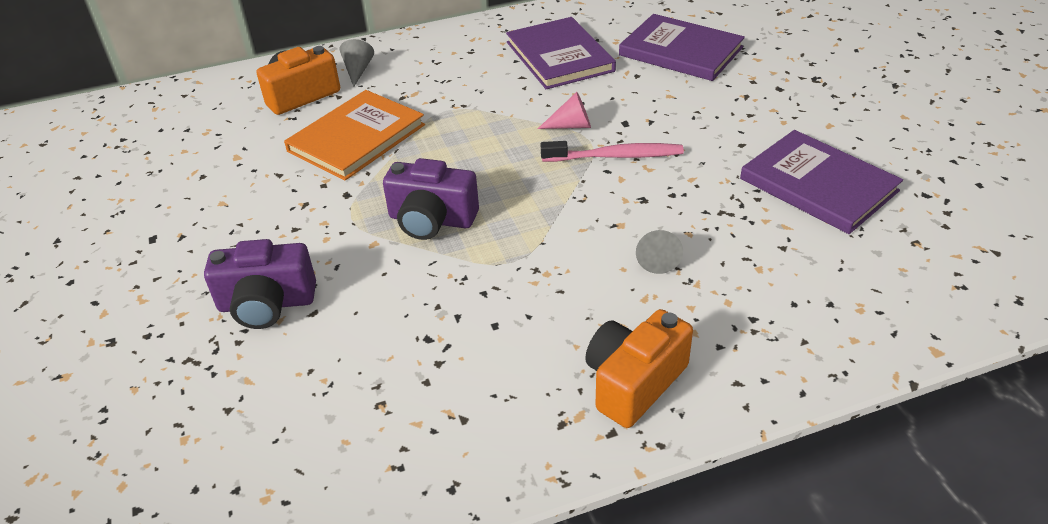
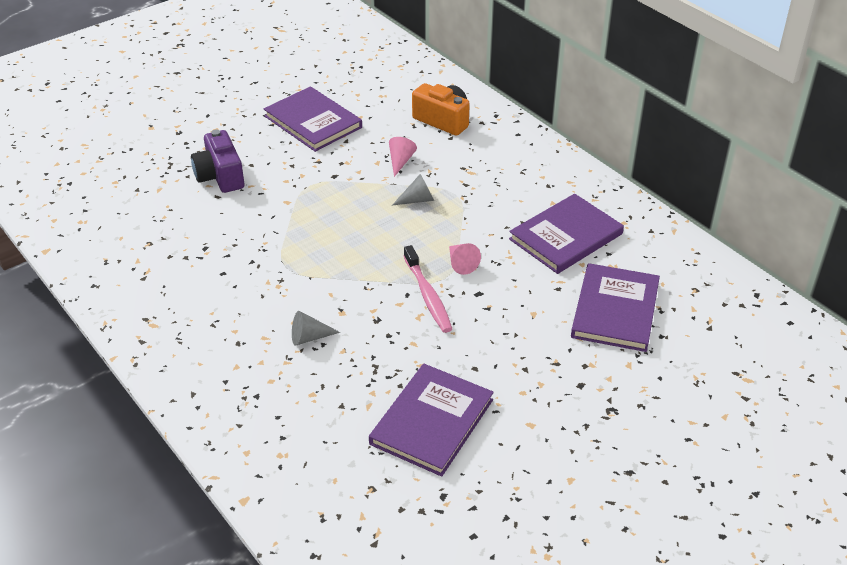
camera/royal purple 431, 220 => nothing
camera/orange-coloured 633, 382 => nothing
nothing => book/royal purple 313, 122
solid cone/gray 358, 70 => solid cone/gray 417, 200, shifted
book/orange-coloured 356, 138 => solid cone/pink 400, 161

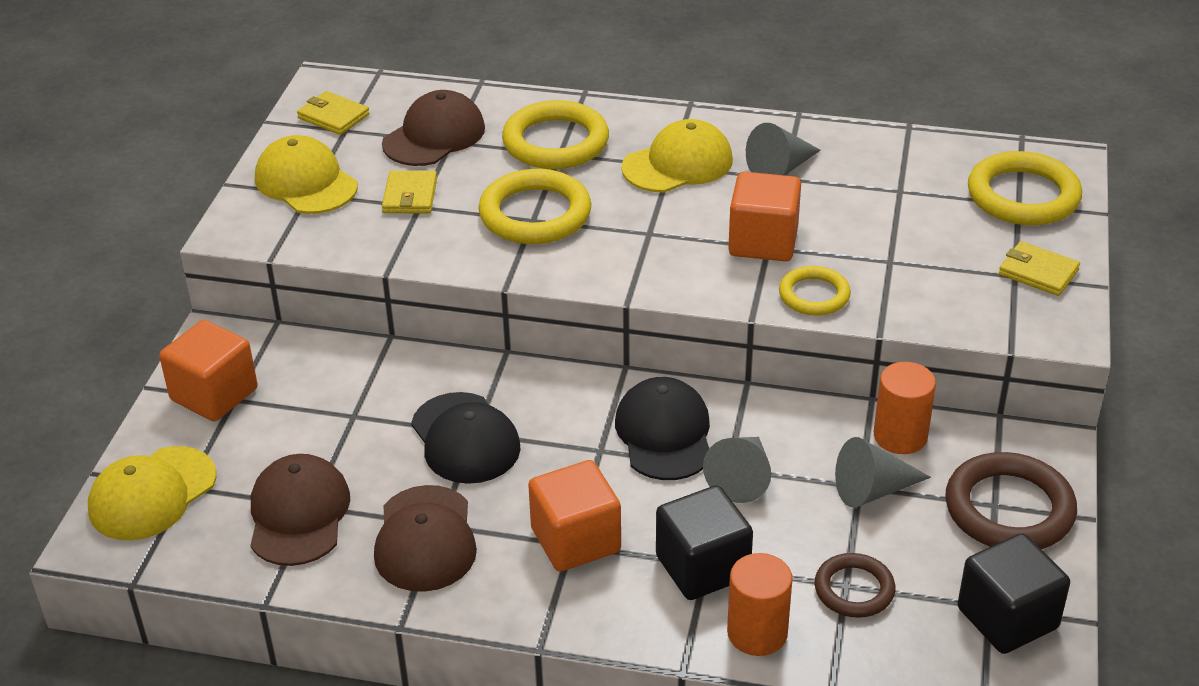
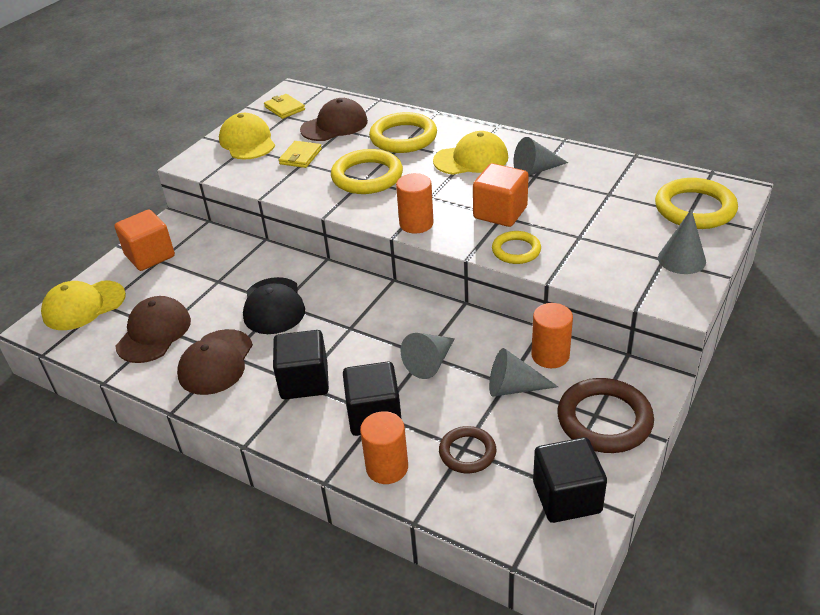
peaked cap/black 664, 434 => nothing
nothing => solid cylinder/orange-coloured 416, 224
billfold/yellow 1038, 272 => solid cone/gray 681, 259
solid cube/orange-coloured 575, 540 => solid cube/black 304, 381

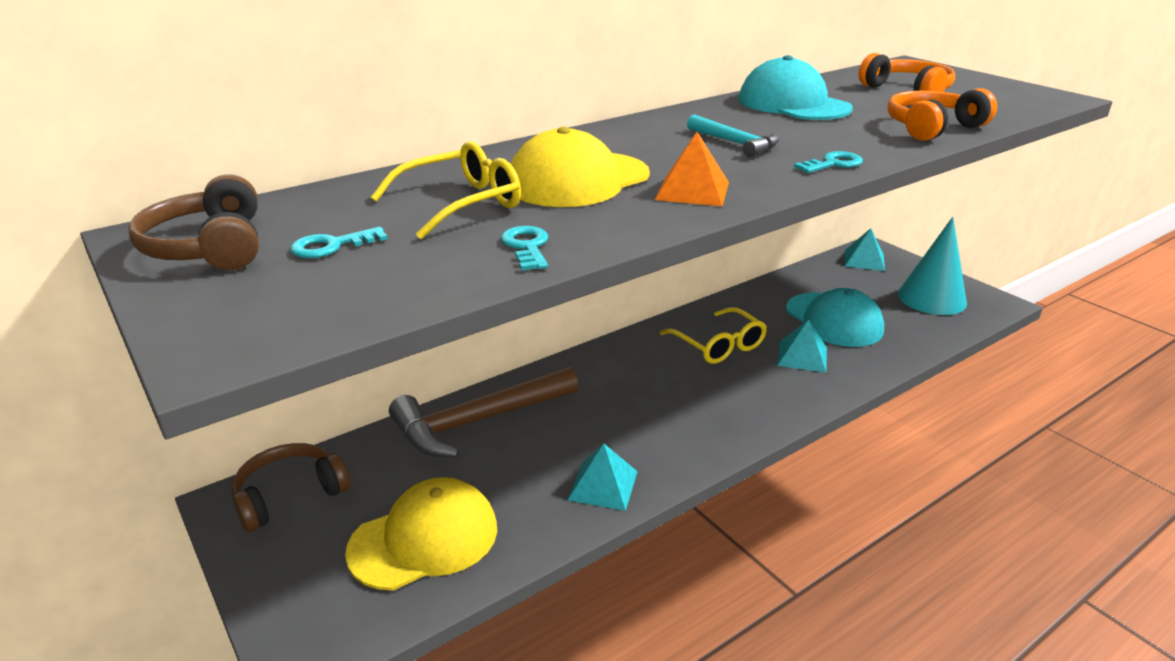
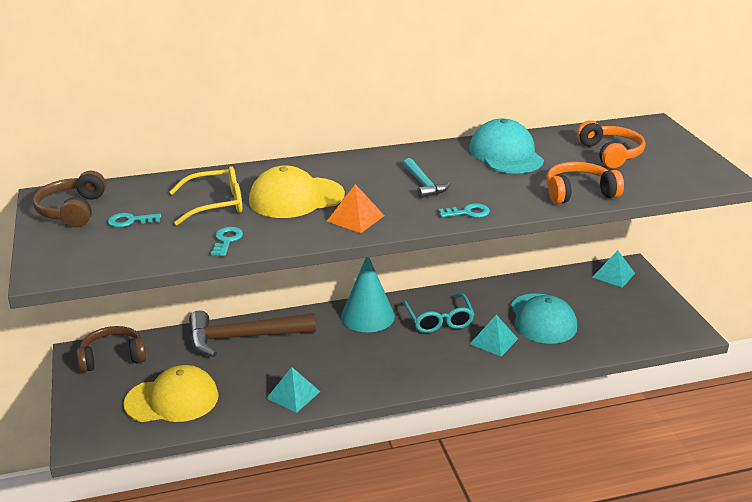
solid cone/aqua 931, 298 => solid cone/aqua 367, 316, shifted
eyeglasses/yellow 718, 345 => eyeglasses/aqua 439, 320

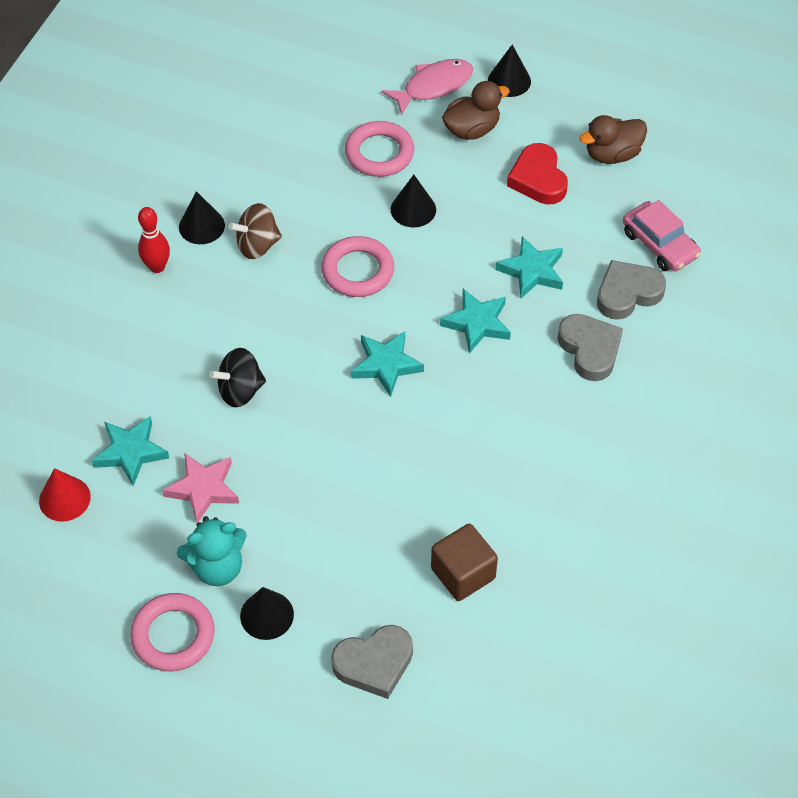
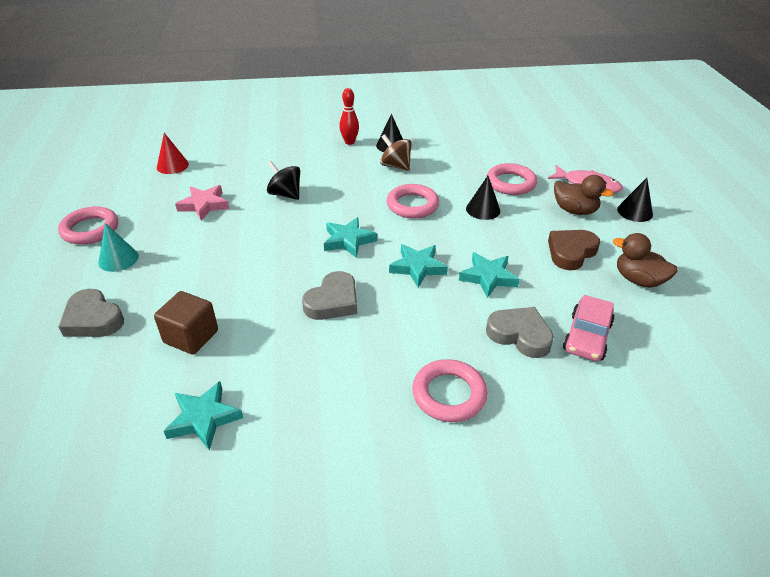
stuffed bear/aqua 217, 567 => nothing
nothing => hoop/pink 449, 394
star shape/aqua 130, 452 => star shape/aqua 203, 418, shifted
heart shape/gray 590, 349 => heart shape/gray 333, 301, shifted
solid cone/black 267, 615 => solid cone/aqua 118, 259
heart shape/scarlet 538, 179 => heart shape/brown 571, 252

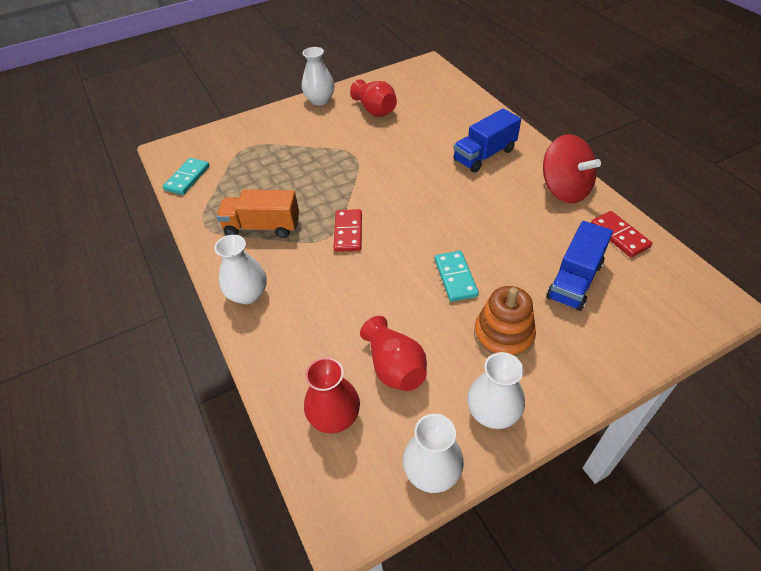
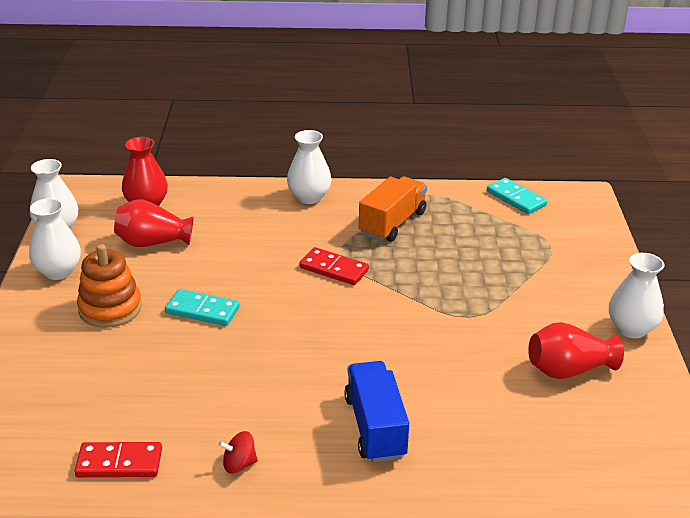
truck/cobalt 574, 280 => nothing
spinning top/scarlet 564, 189 => spinning top/scarlet 239, 464, x0.43

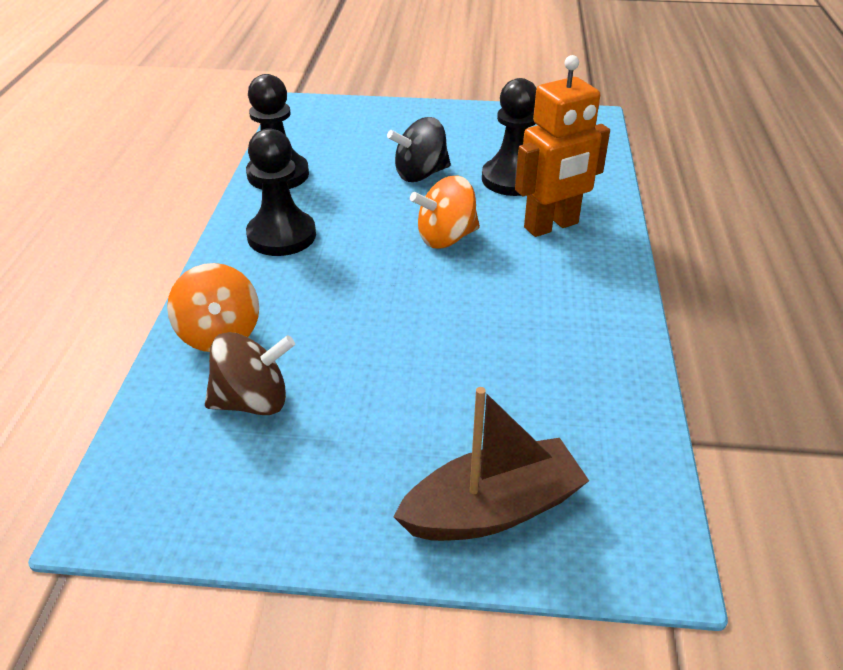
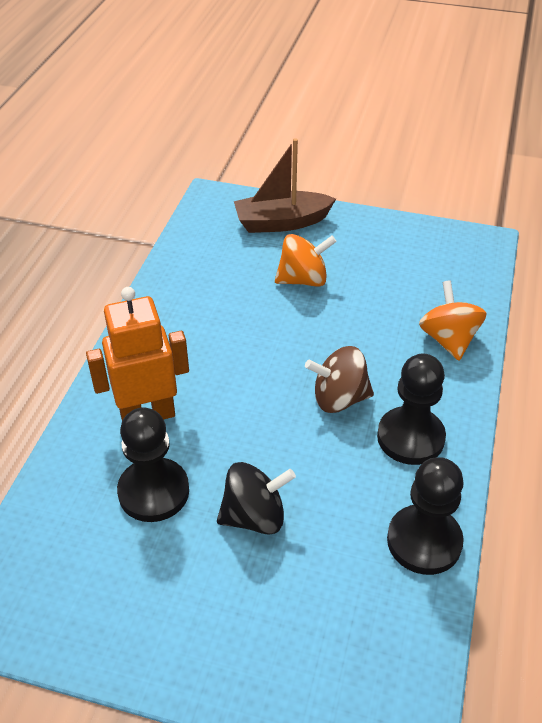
spinning top/brown 253, 401 => spinning top/brown 339, 398, shifted
spinning top/orange-coloured 446, 238 => spinning top/orange-coloured 303, 280, shifted

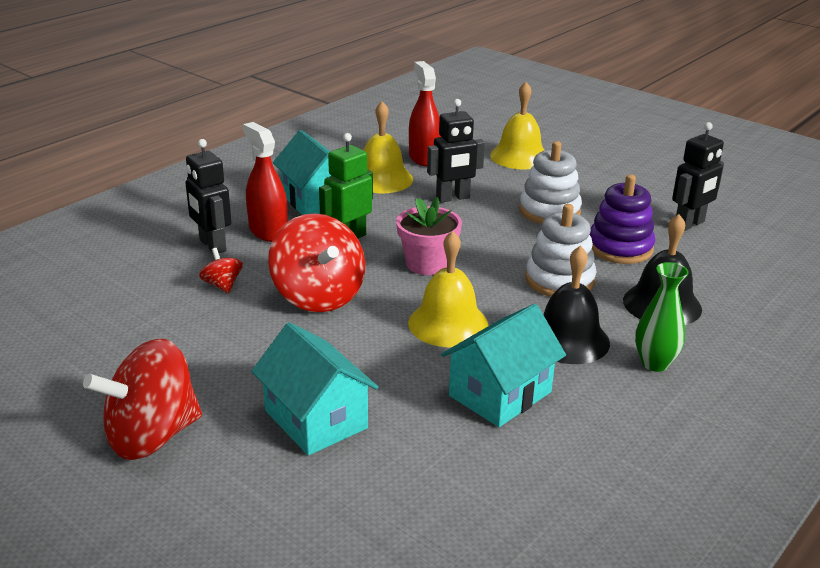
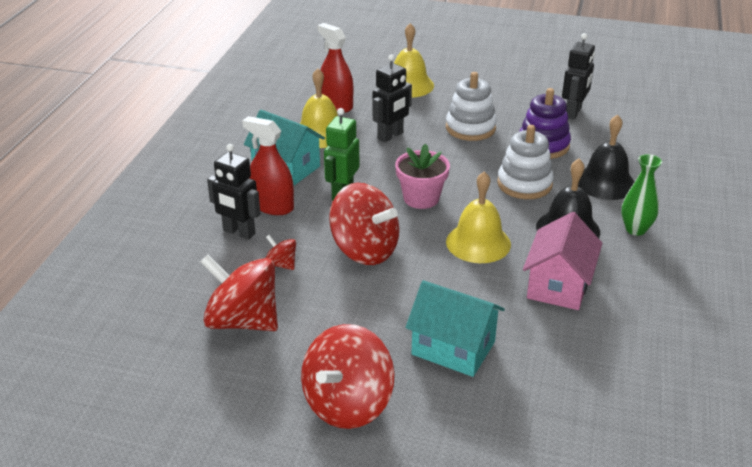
nothing => spinning top/scarlet 243, 321
house/aqua 500, 394 => house/pink 558, 285

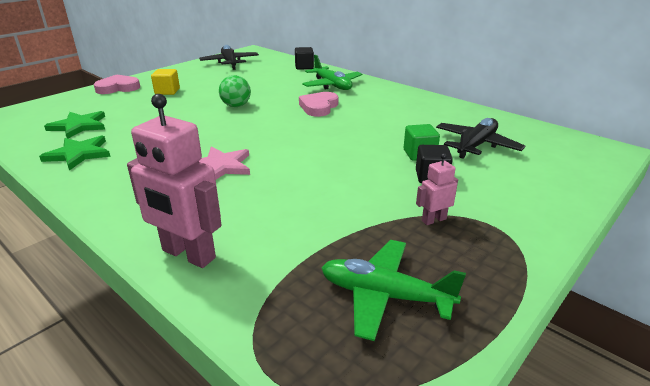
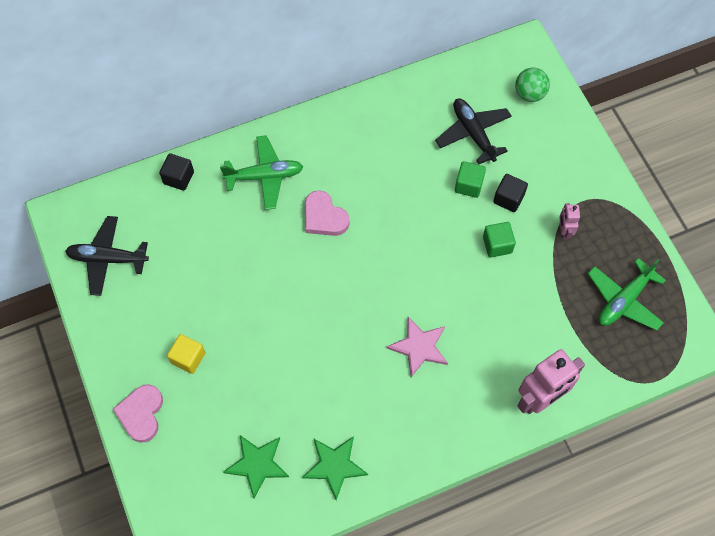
nothing => solid cube/green 497, 245
ball/green 236, 106 => ball/green 529, 94, shifted

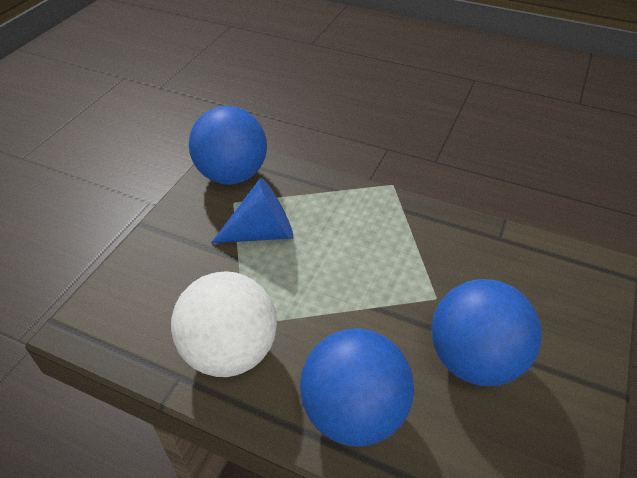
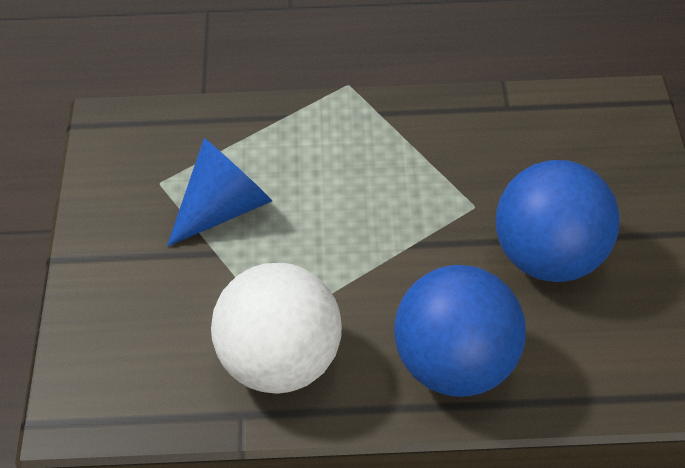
ball/cobalt 232, 175 => nothing

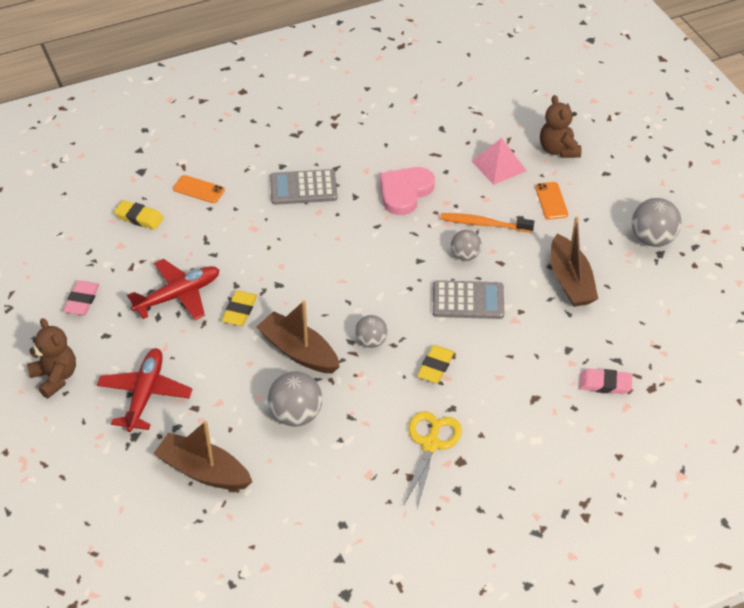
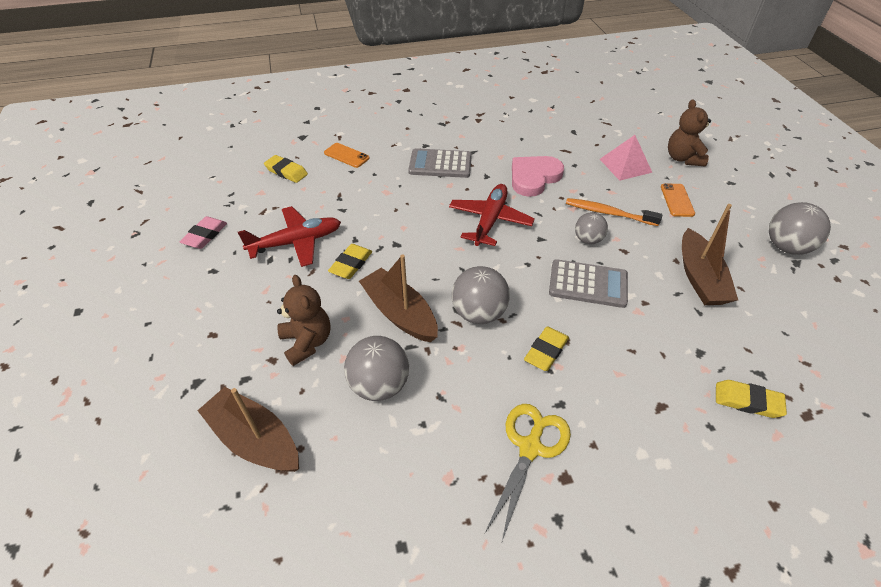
stuffed bear/brown 55, 377 => stuffed bear/brown 307, 342, shifted
toy plane/scarlet 145, 394 => toy plane/scarlet 490, 220, shifted
gum eraser/pink 605, 384 => gum eraser/yellow 747, 401
ball/gray 371, 341 => ball/gray 479, 313, x1.59

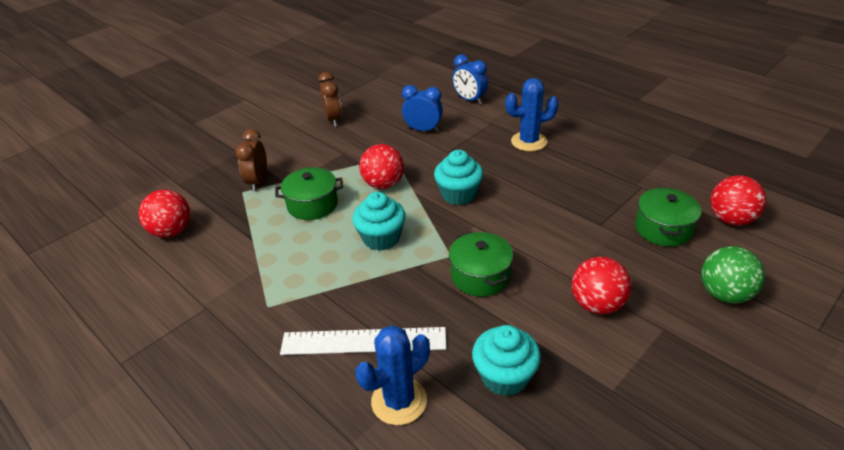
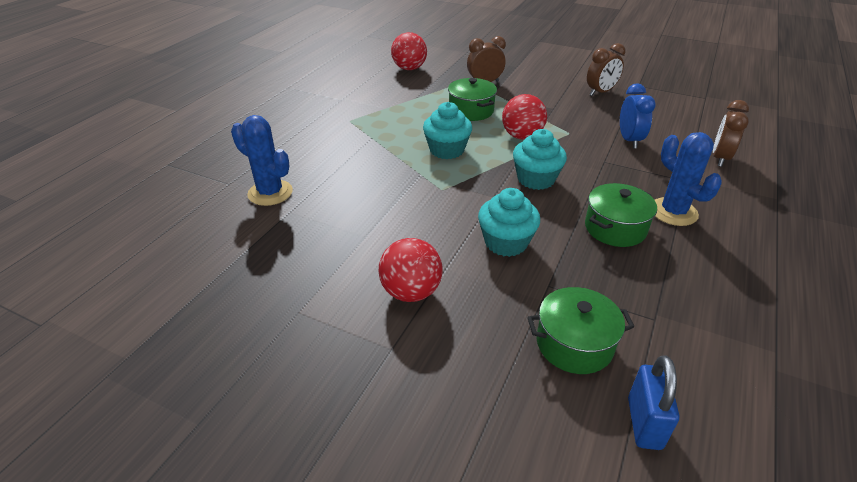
ruler/snow-white 363, 341 => nothing
ball/green 724, 294 => nothing
stockpot/green 480, 276 => stockpot/green 615, 228, shifted
muffin/aqua 504, 376 => muffin/aqua 506, 242, shifted
ball/scarlet 731, 219 => padlock/cobalt 644, 423
clock/cobalt 469, 100 => clock/brown 720, 158

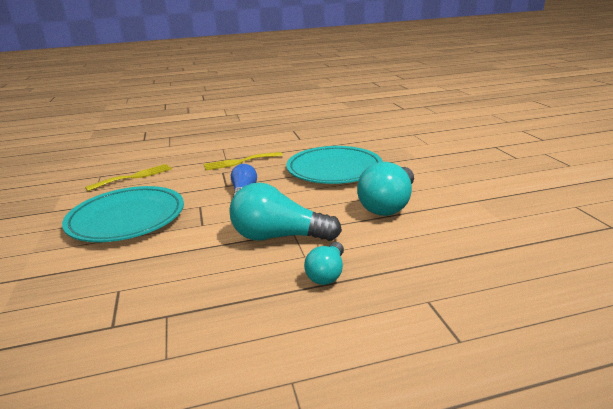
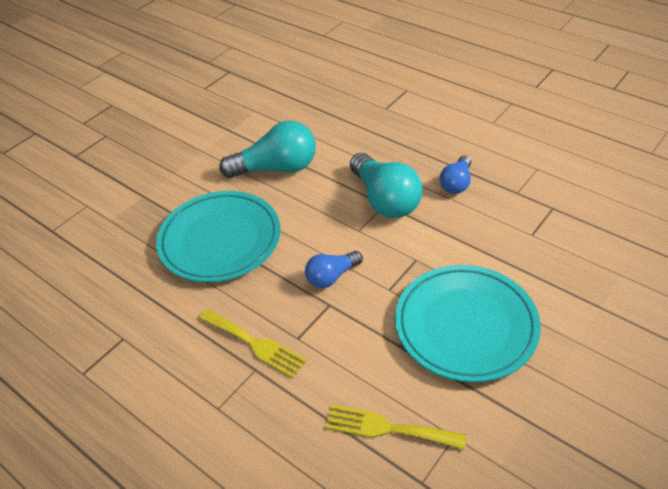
lightbulb/aqua 327, 274 => nothing
nothing => lightbulb/cobalt 456, 183

